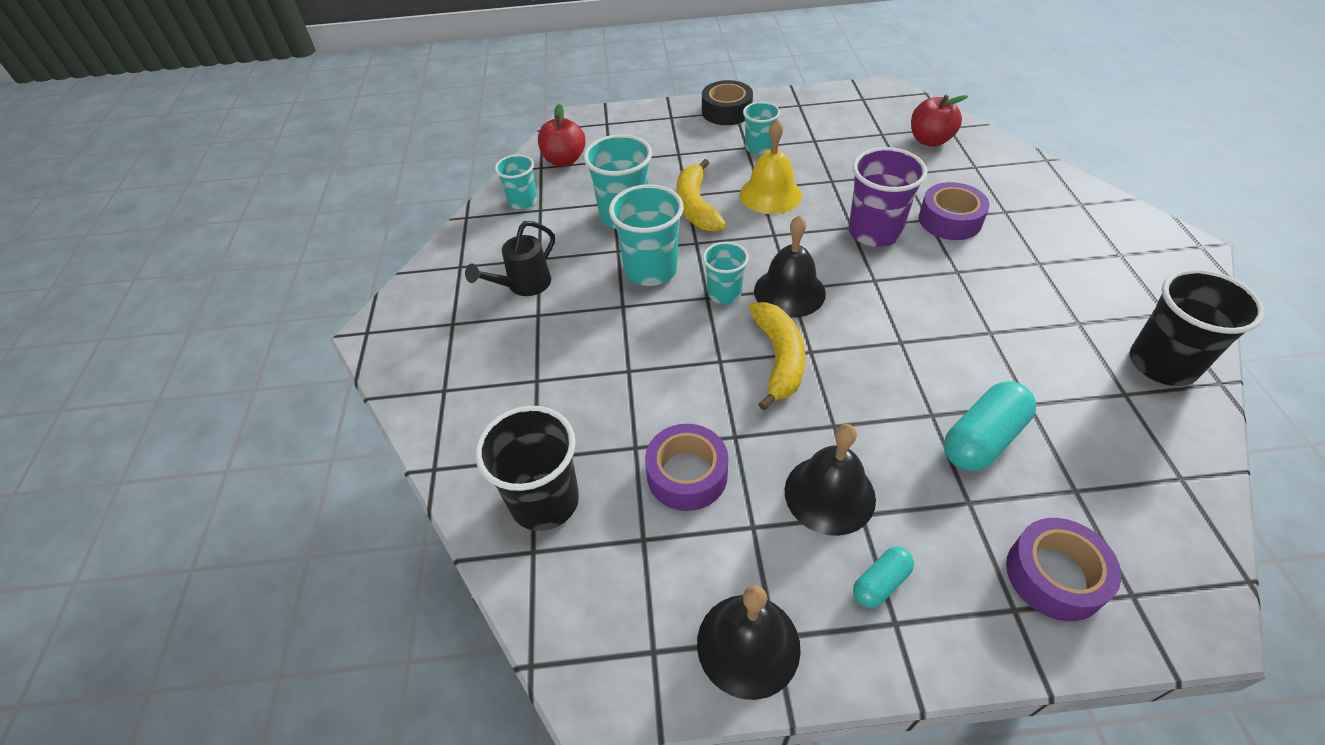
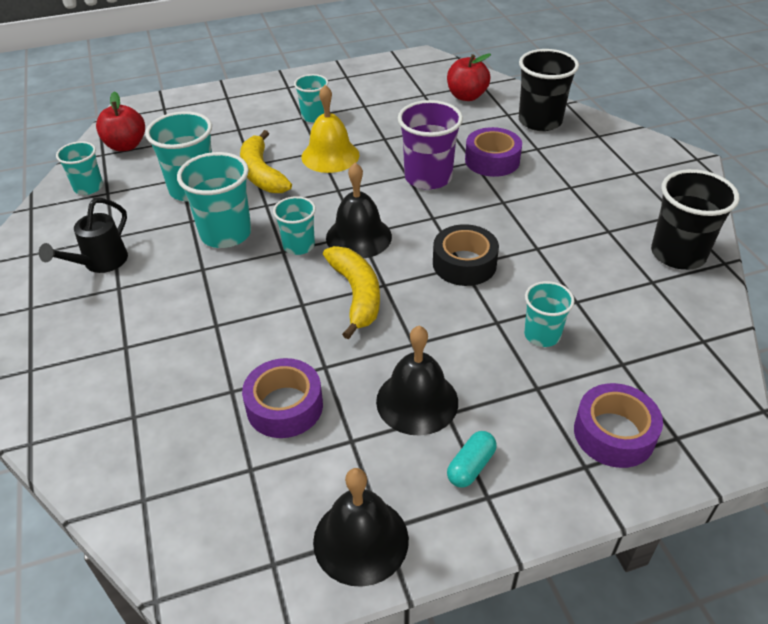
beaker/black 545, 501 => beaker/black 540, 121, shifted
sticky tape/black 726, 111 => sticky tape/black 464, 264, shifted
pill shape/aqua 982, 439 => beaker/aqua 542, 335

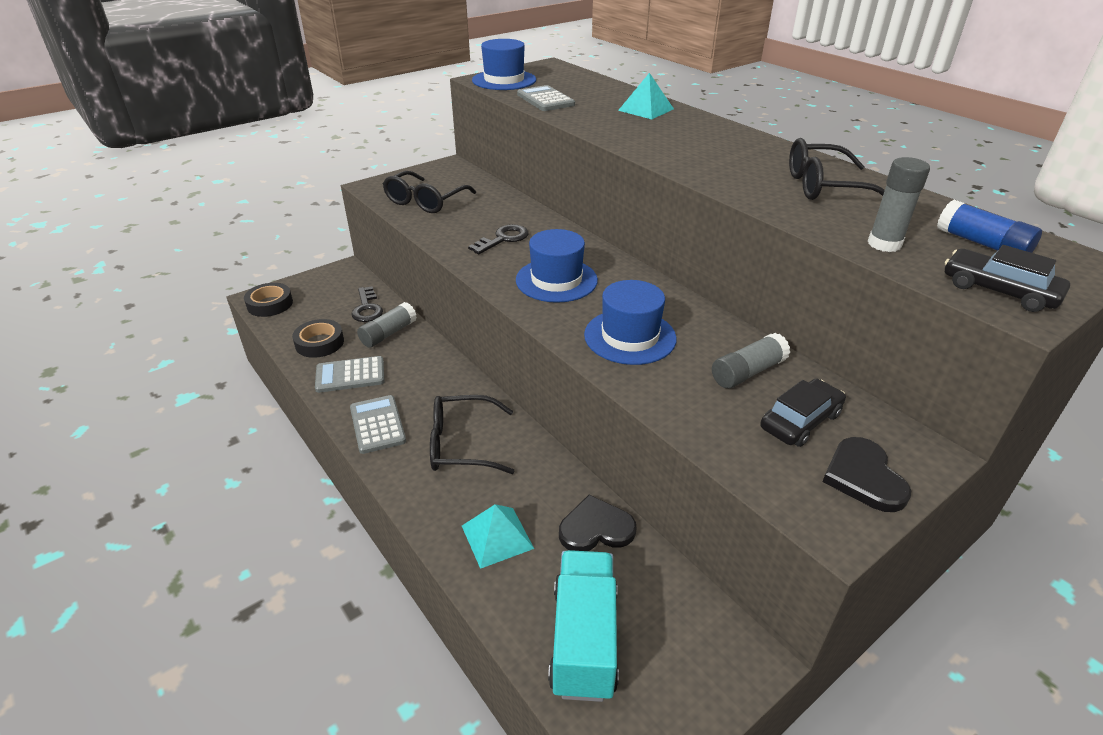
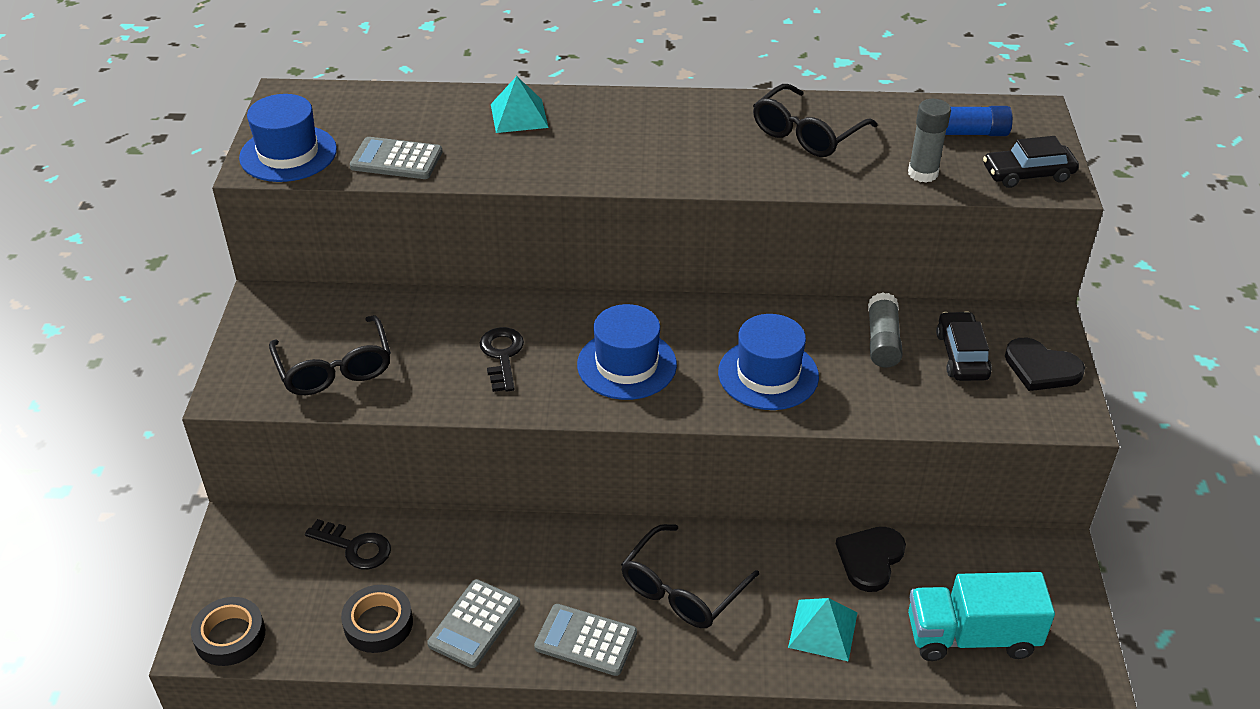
glue/gray 388, 333 => nothing
truck/aqua 584, 639 => truck/aqua 971, 636, 45 degrees counterclockwise

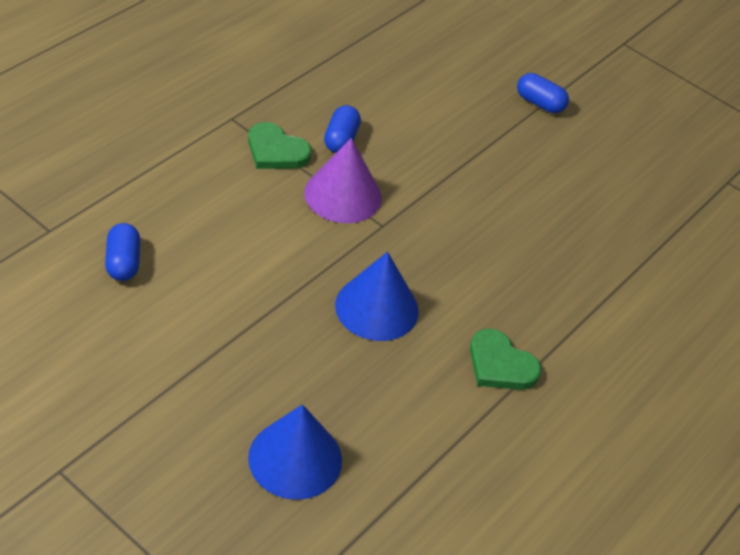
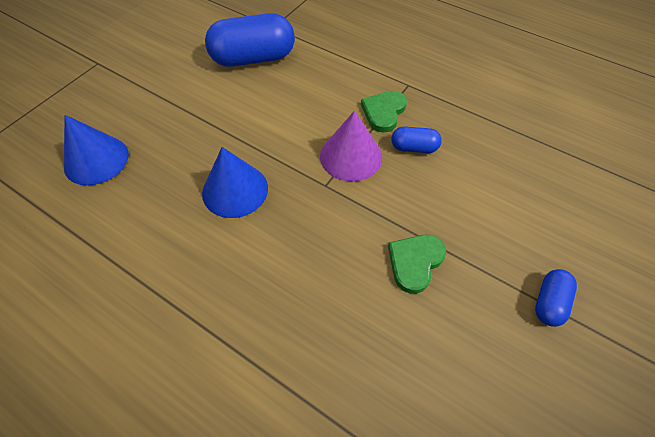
heart shape/green 500, 365 => heart shape/green 415, 262, shifted
pill shape/cobalt 123, 262 => pill shape/cobalt 253, 58, x2.06

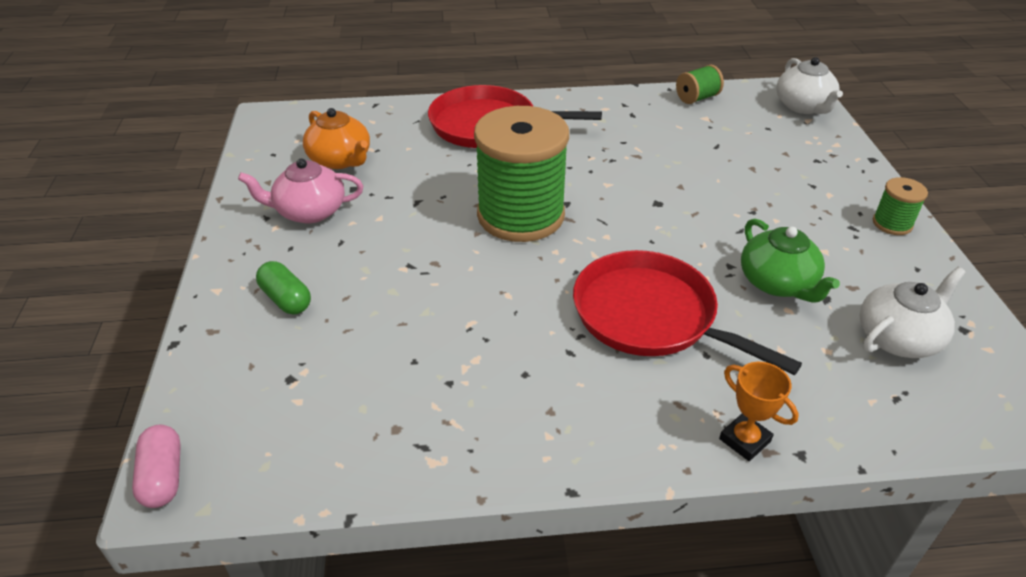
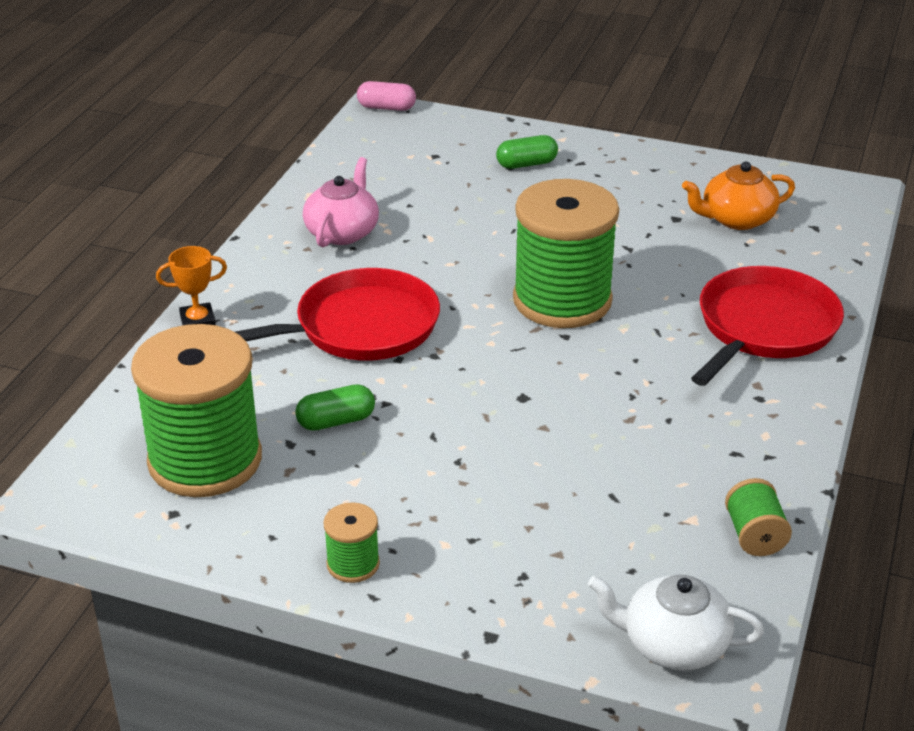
tea pot/pink 309, 211 => tea pot/pink 342, 232, shifted
tea pot/green 778, 283 => pill shape/green 336, 421
tea pot/snow-white 898, 338 => reel of thread/green 205, 460

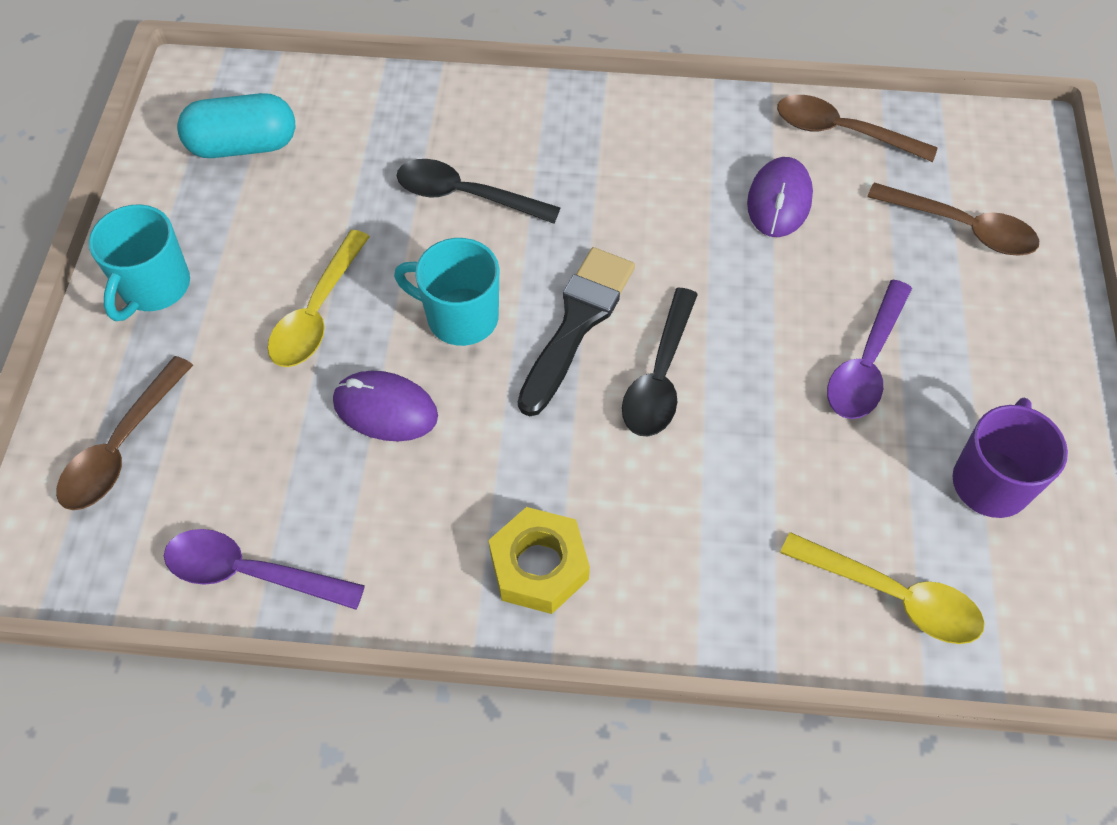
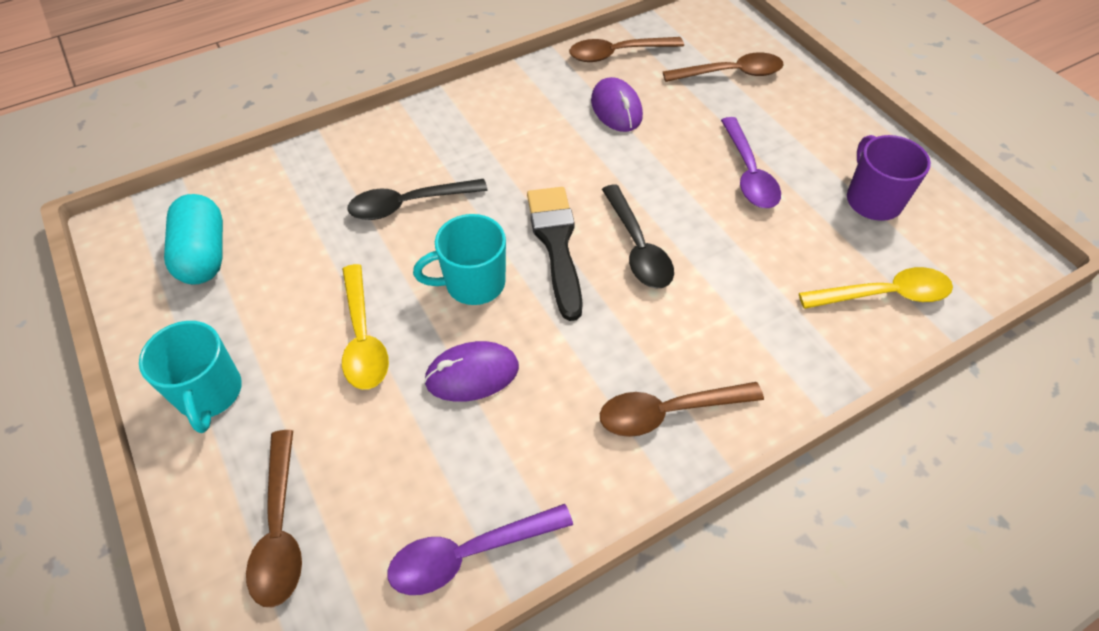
hexagon nut/yellow 539, 566 => teaspoon/brown 669, 412
pill shape/aqua 243, 145 => pill shape/aqua 204, 254, 60 degrees counterclockwise

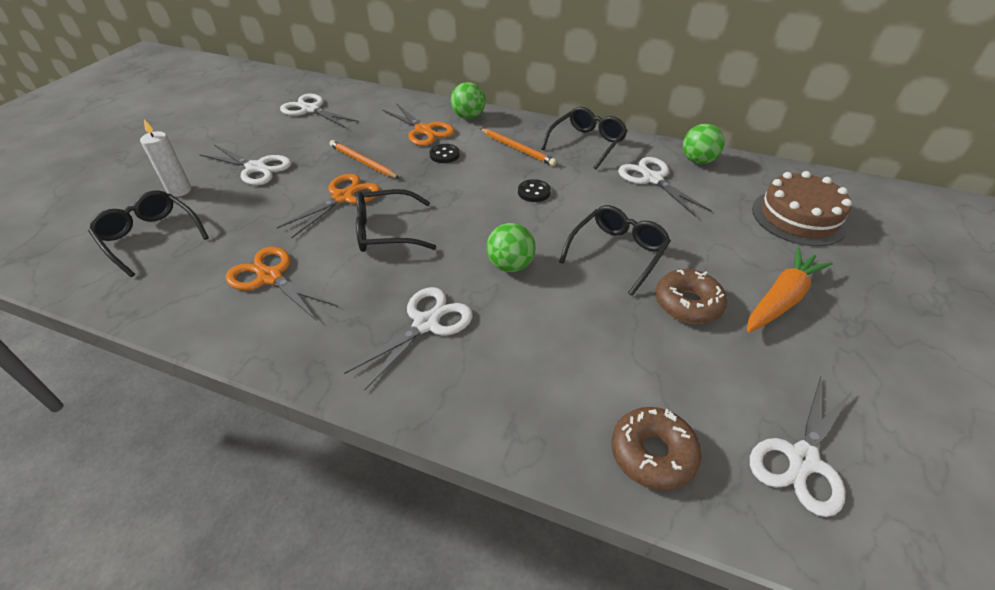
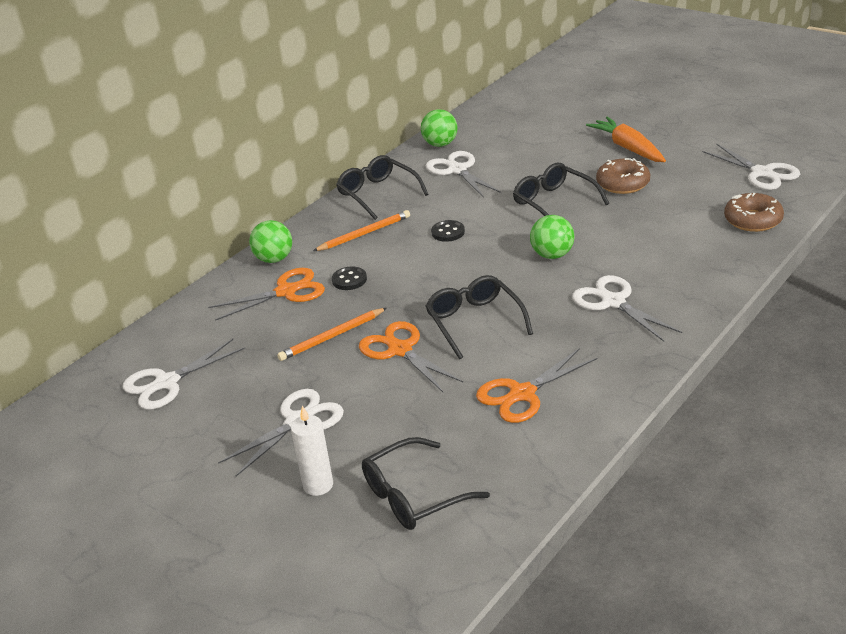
cake/brown 798, 217 => nothing
eyeglasses/black 385, 231 => eyeglasses/black 474, 322, 150 degrees clockwise
scissors/snow-white 652, 179 => scissors/snow-white 457, 170, 75 degrees clockwise

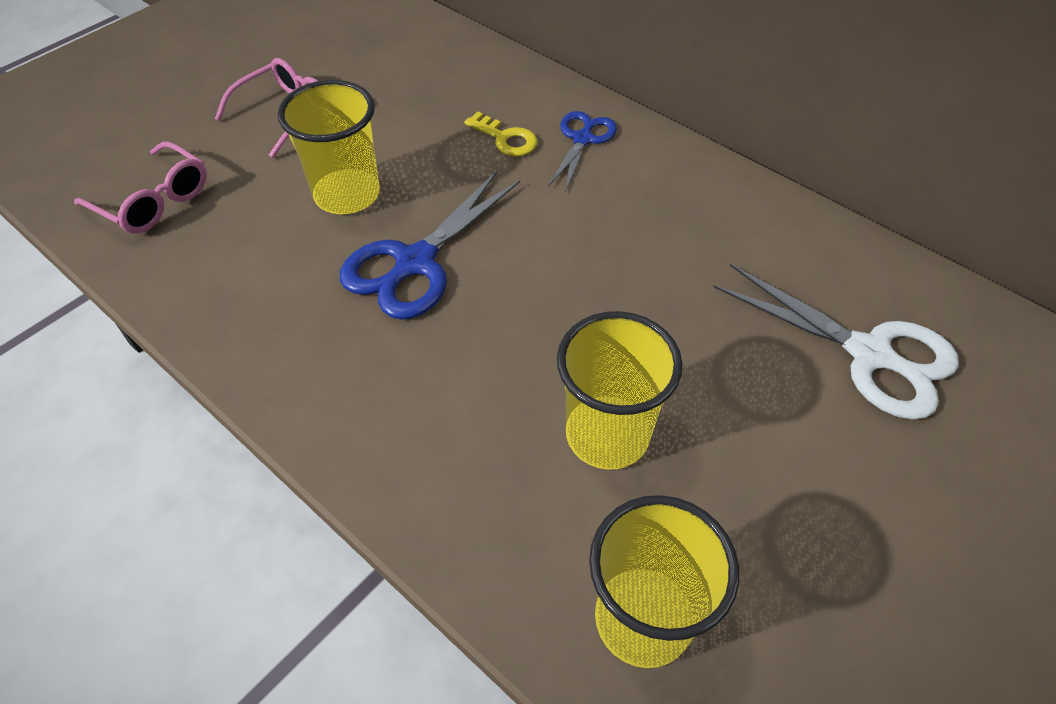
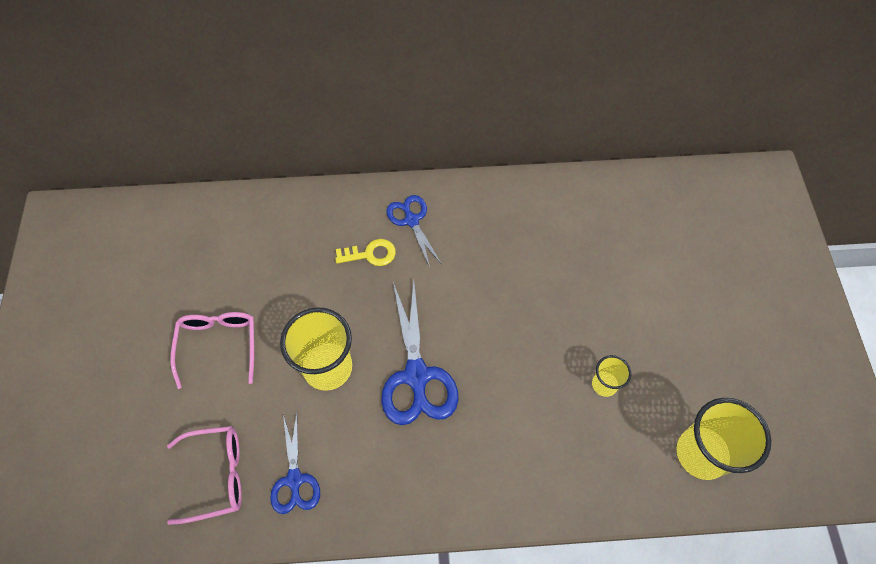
scissors/snow-white 869, 354 => nothing
nothing => scissors/cobalt 295, 480
beaker/yellow 607, 435 => beaker/yellow 604, 384, x0.52

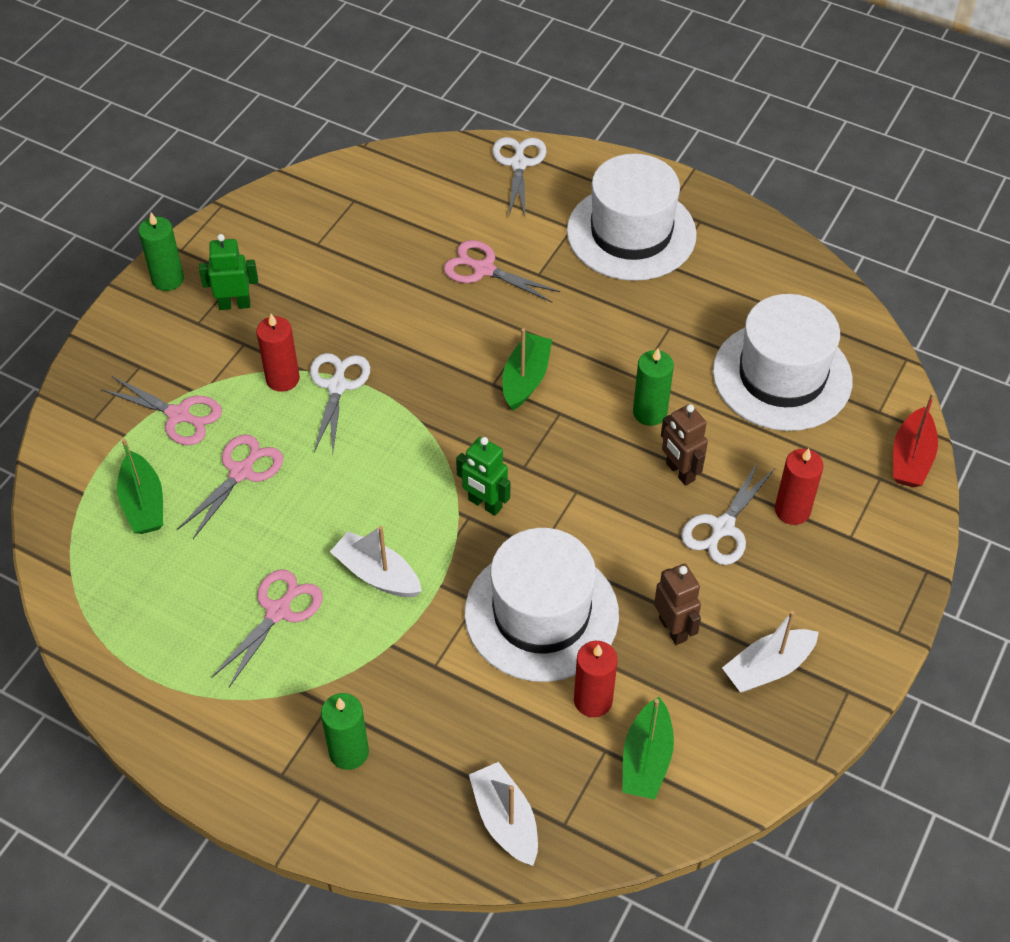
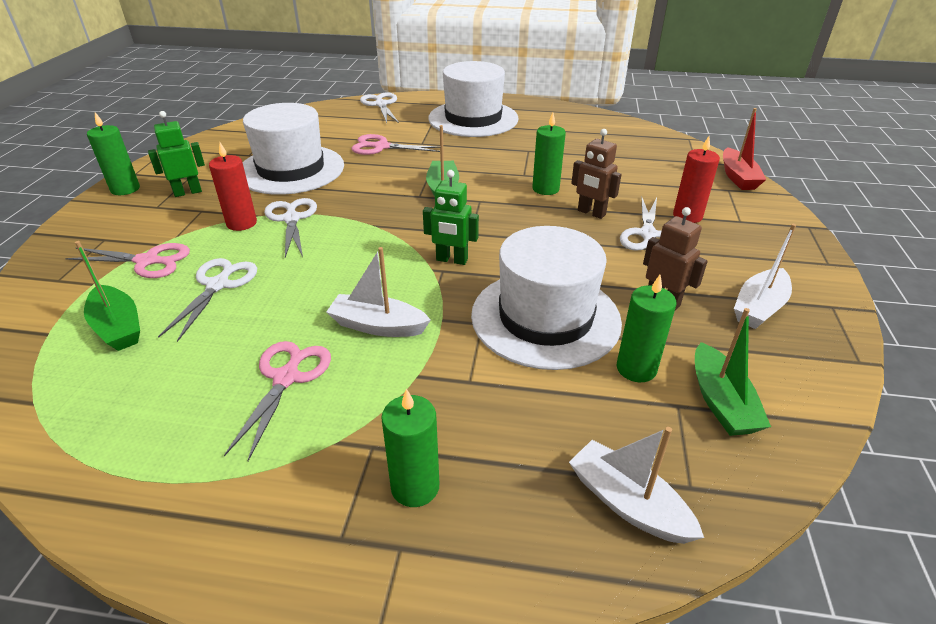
tall hat/snow-white 782, 376 => tall hat/snow-white 291, 169, shifted
scissors/pink 241, 472 => scissors/snow-white 218, 285
candle/scarlet 593, 700 => candle/green 636, 368

